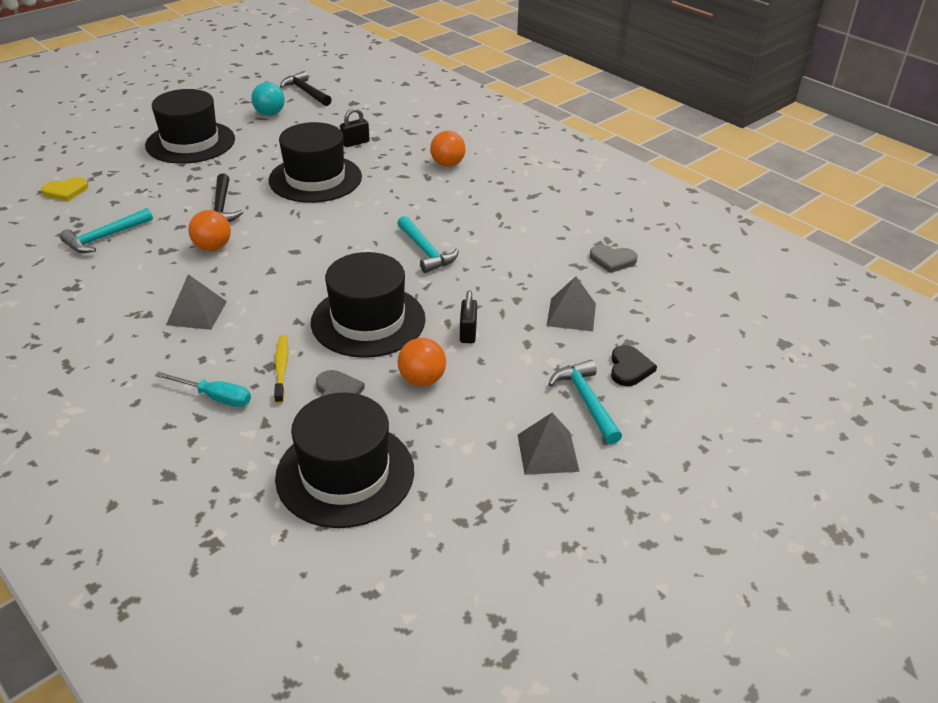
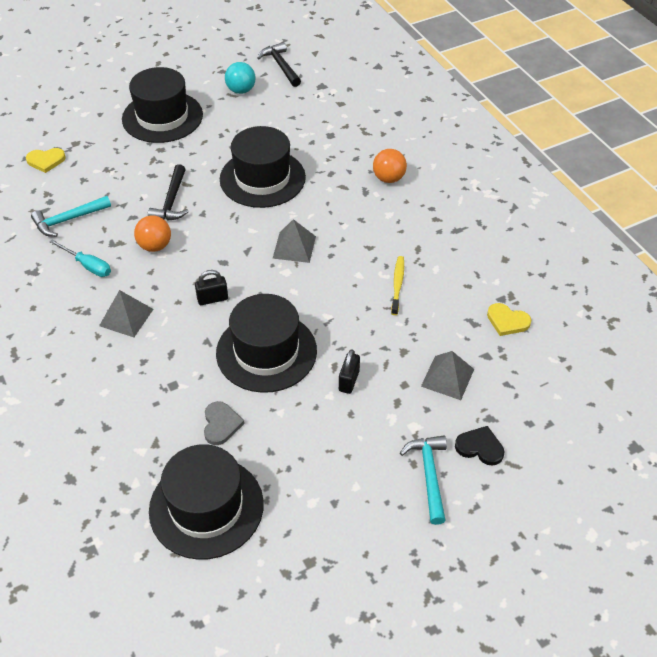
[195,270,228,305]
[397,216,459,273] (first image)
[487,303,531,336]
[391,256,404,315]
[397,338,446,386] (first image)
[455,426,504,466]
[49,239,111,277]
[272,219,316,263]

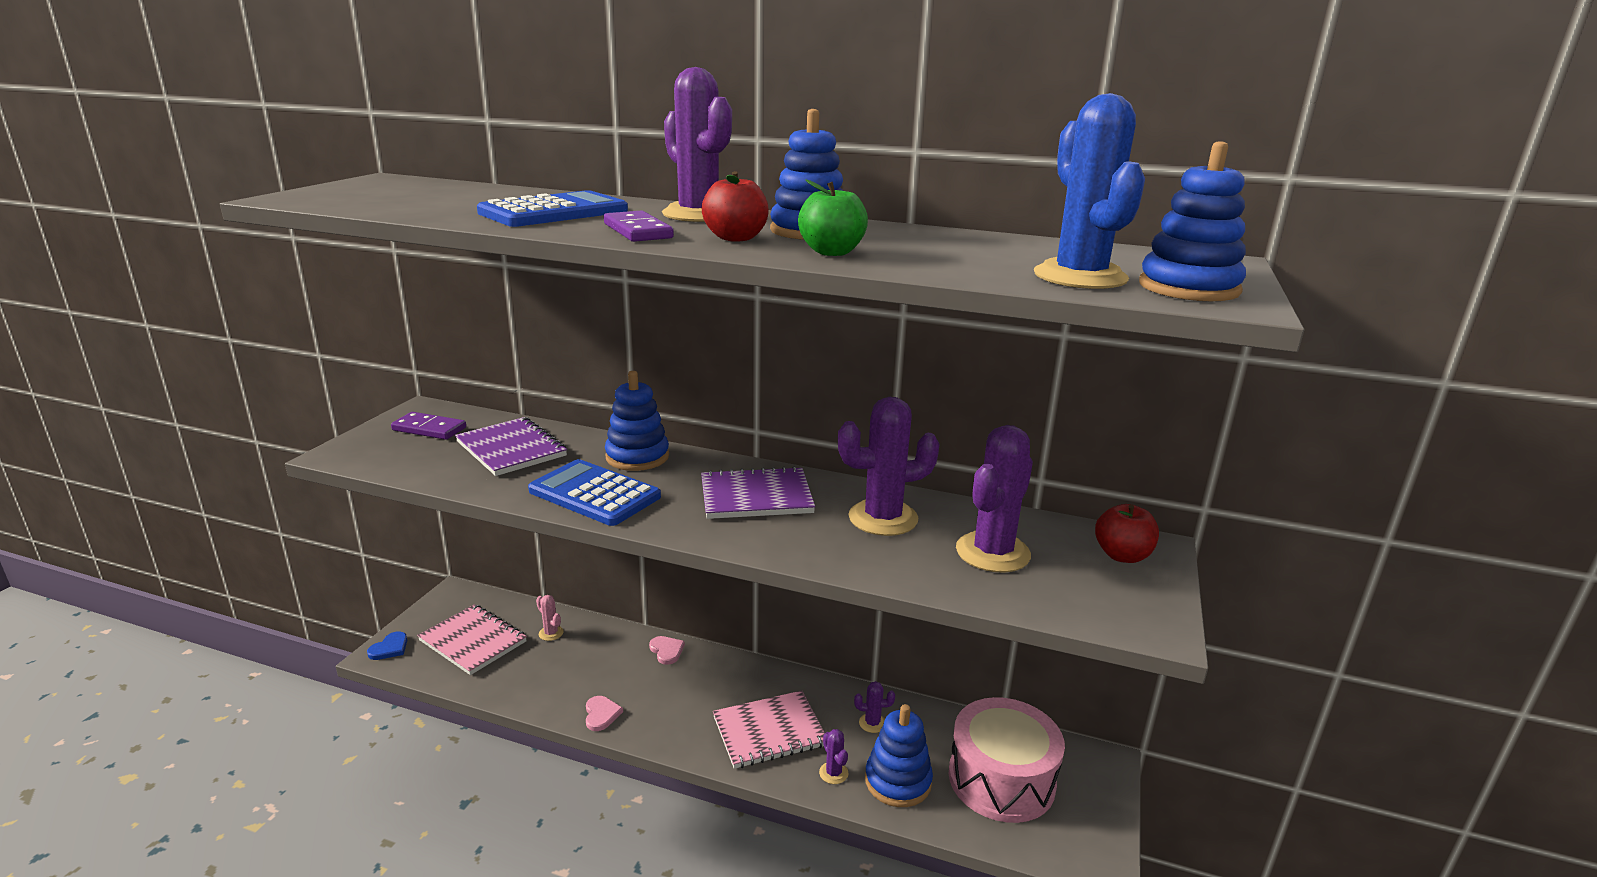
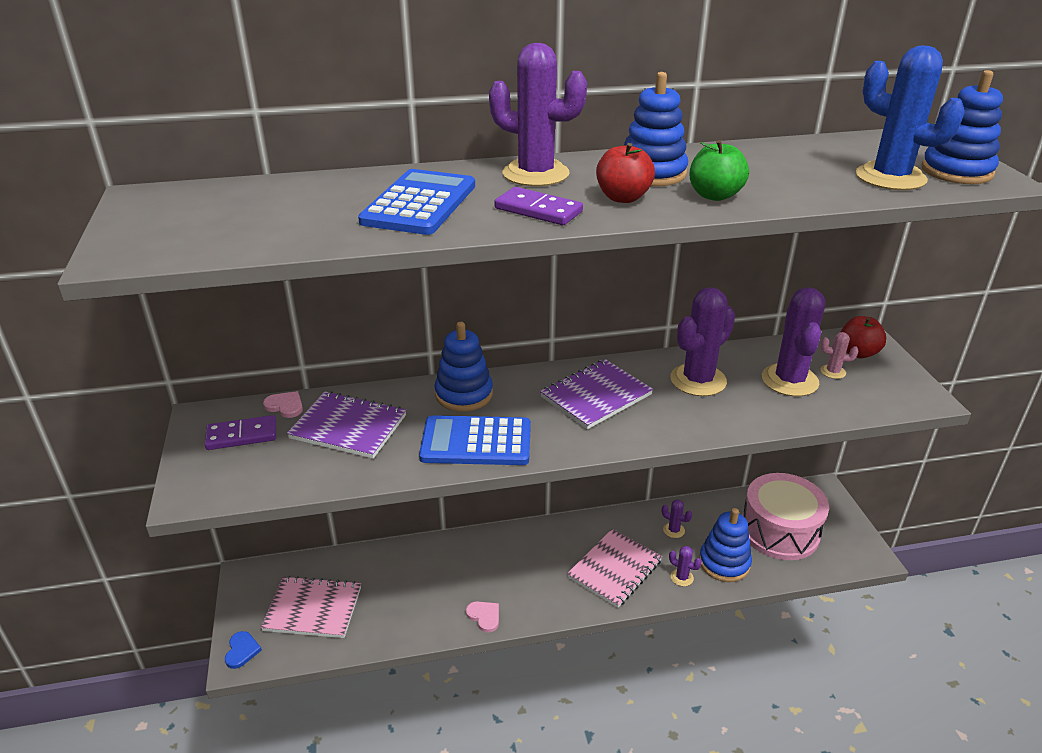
[820,332,858,379]
[263,391,303,418]
[662,499,692,538]

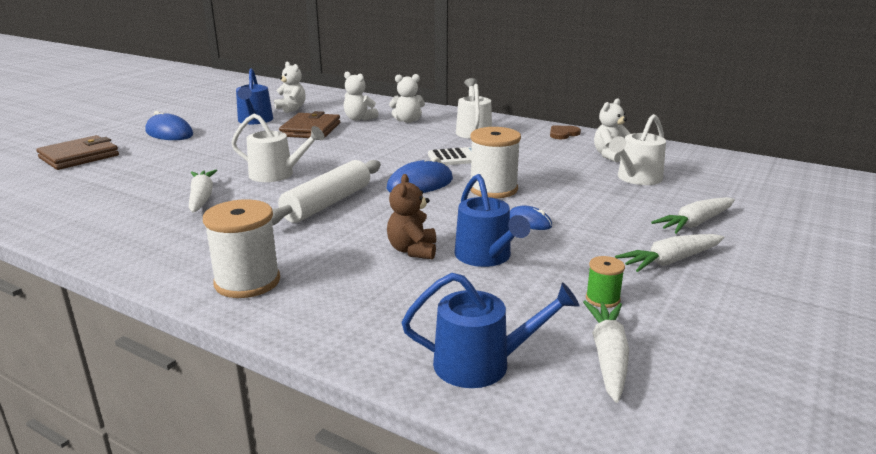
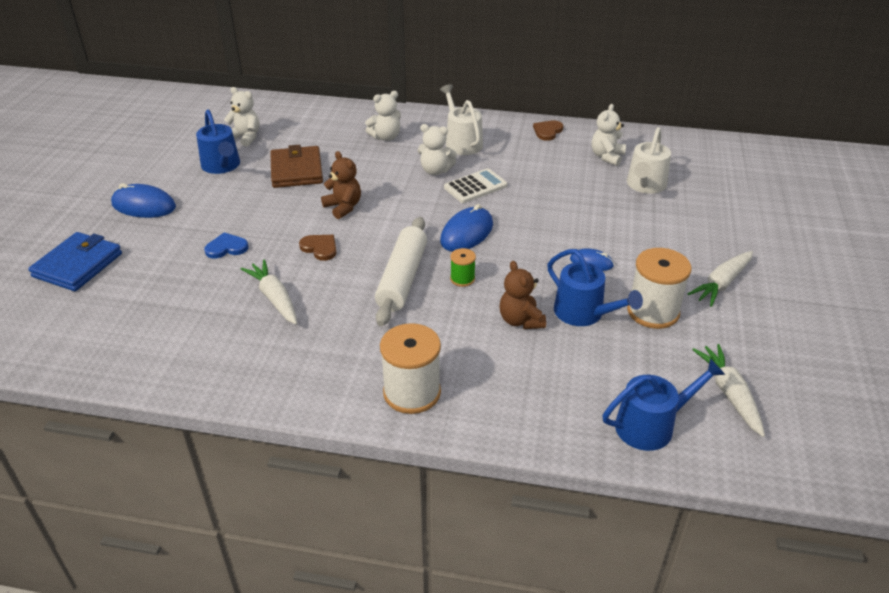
[418,124,457,175]
[299,235,337,261]
[627,248,691,329]
[28,232,122,291]
[651,197,735,234] (first image)
[450,248,476,287]
[321,151,361,219]
[204,232,249,259]

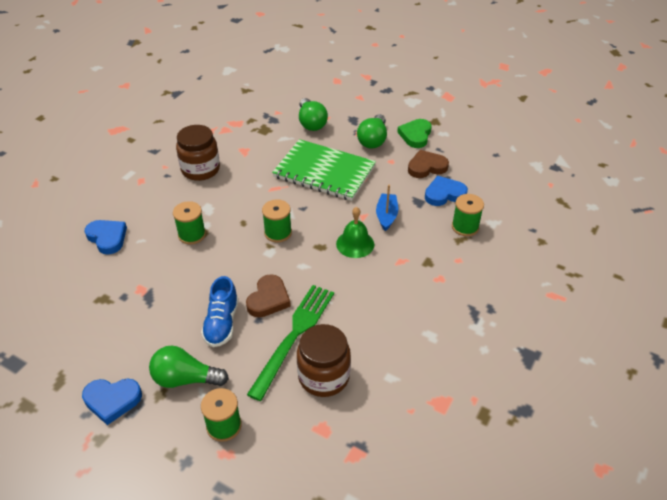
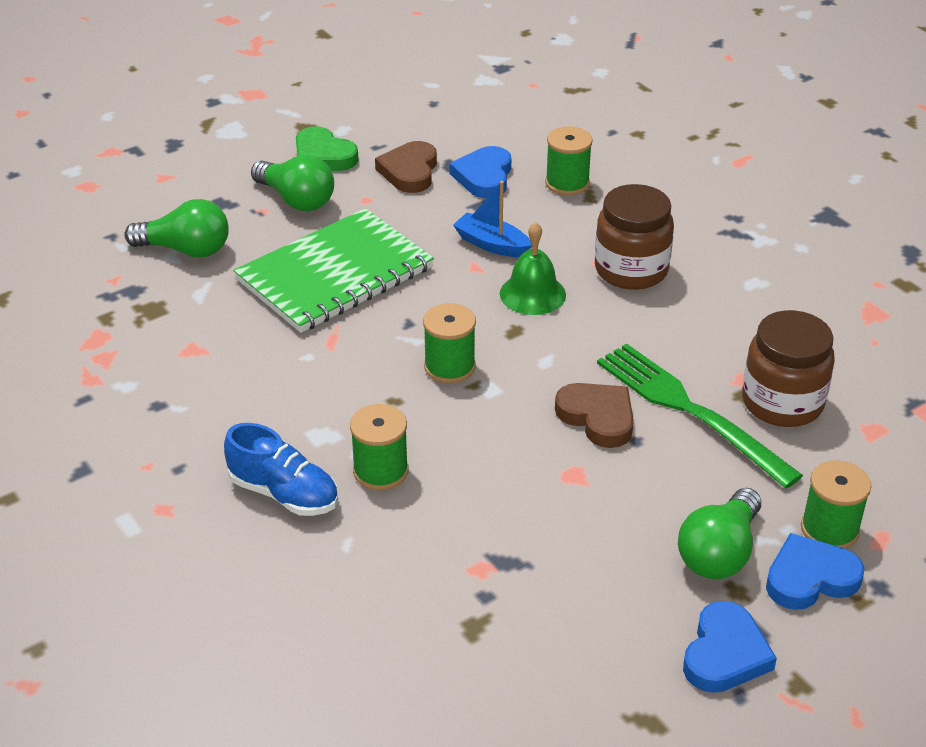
[595,184,674,290]
[766,533,864,610]
[224,423,338,516]

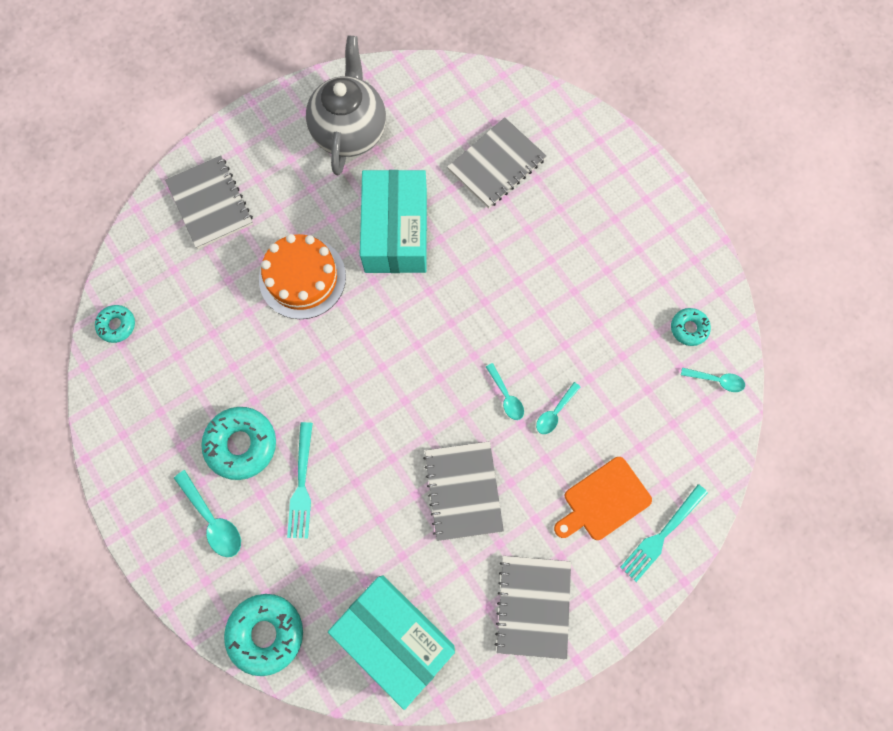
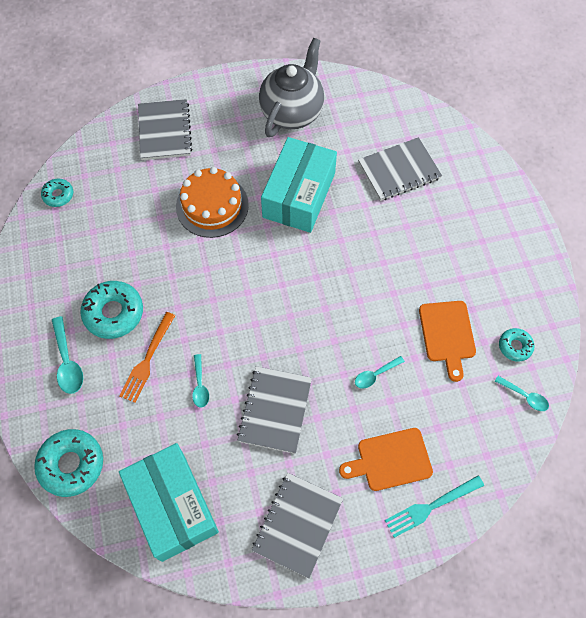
[192,354,209,408]
[119,312,175,403]
[419,301,476,382]

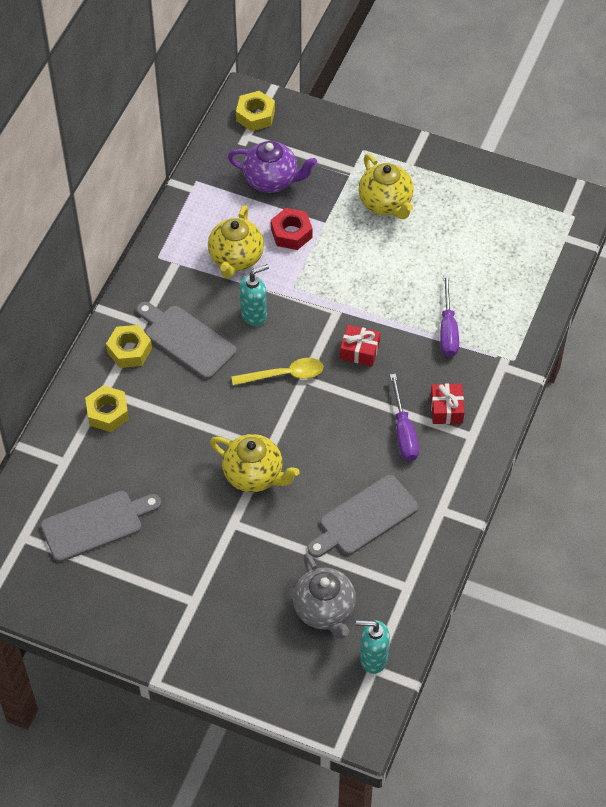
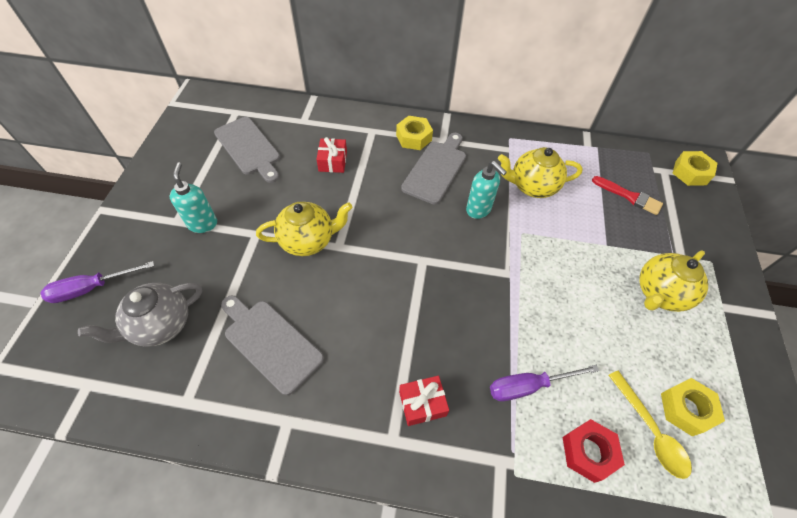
[592,176,663,215]
[563,419,625,483]
[316,137,347,173]
[608,371,692,479]
[40,261,154,303]
[661,378,725,437]
[256,202,353,256]
[170,162,217,233]

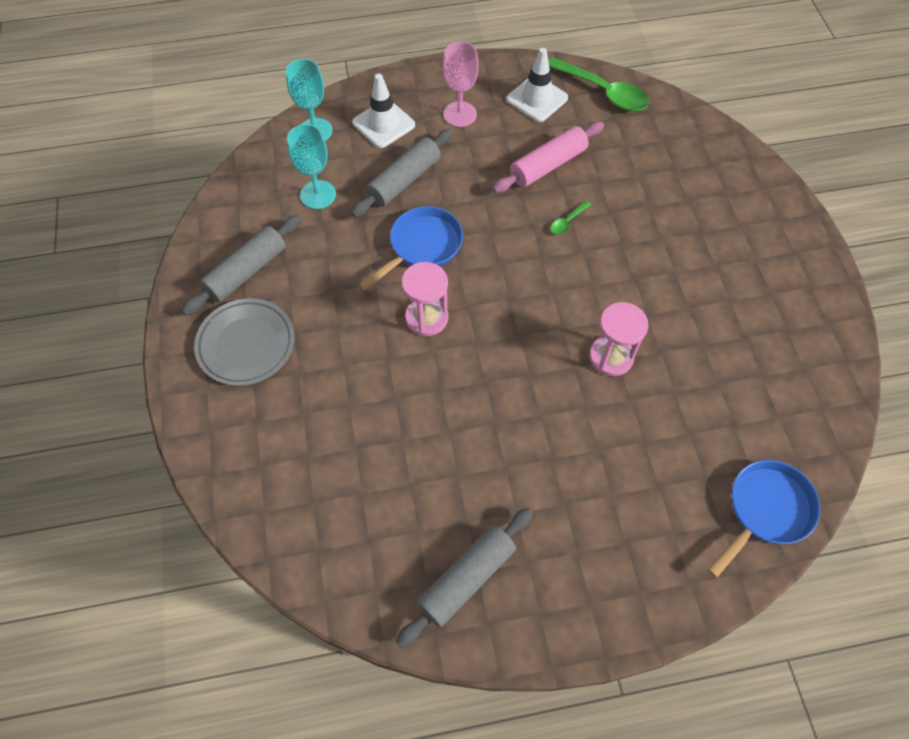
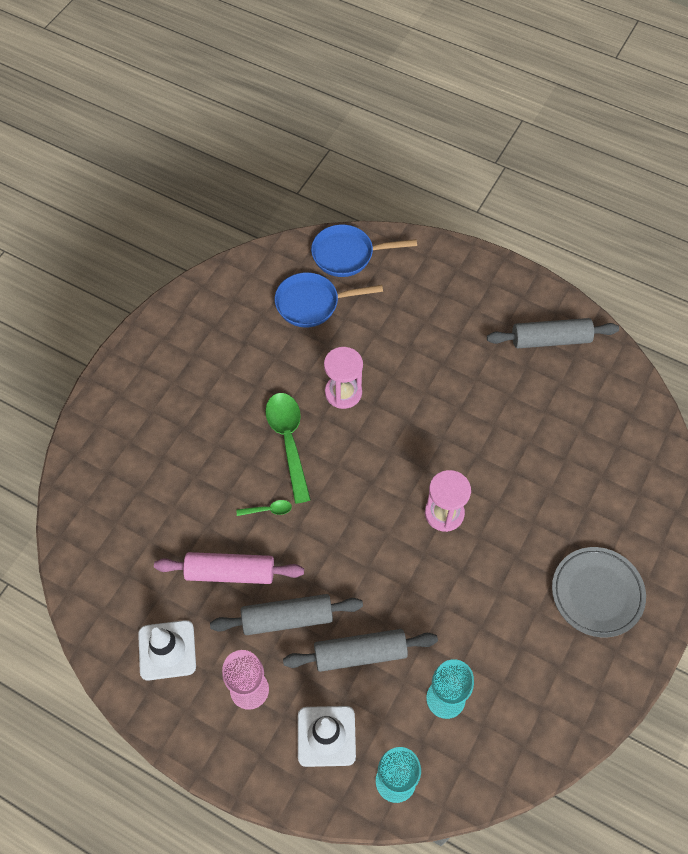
[265,393,311,504]
[275,272,383,328]
[210,594,363,635]

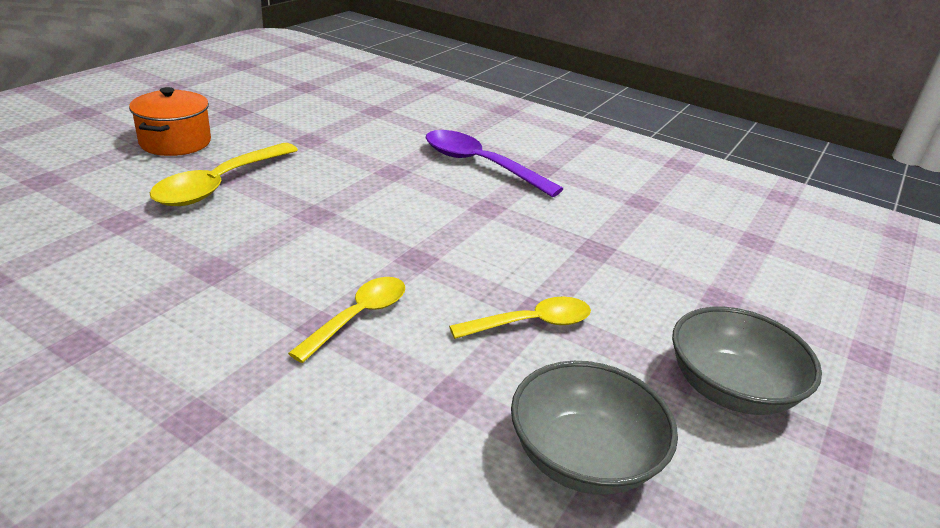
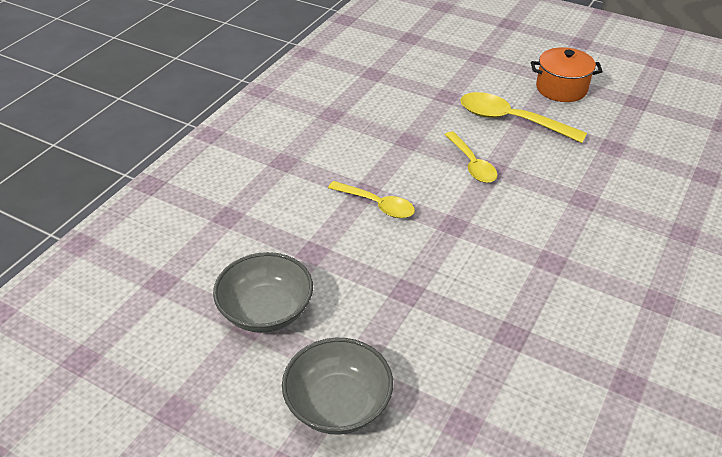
[426,130,563,197] (first image)
[444,131,497,183]

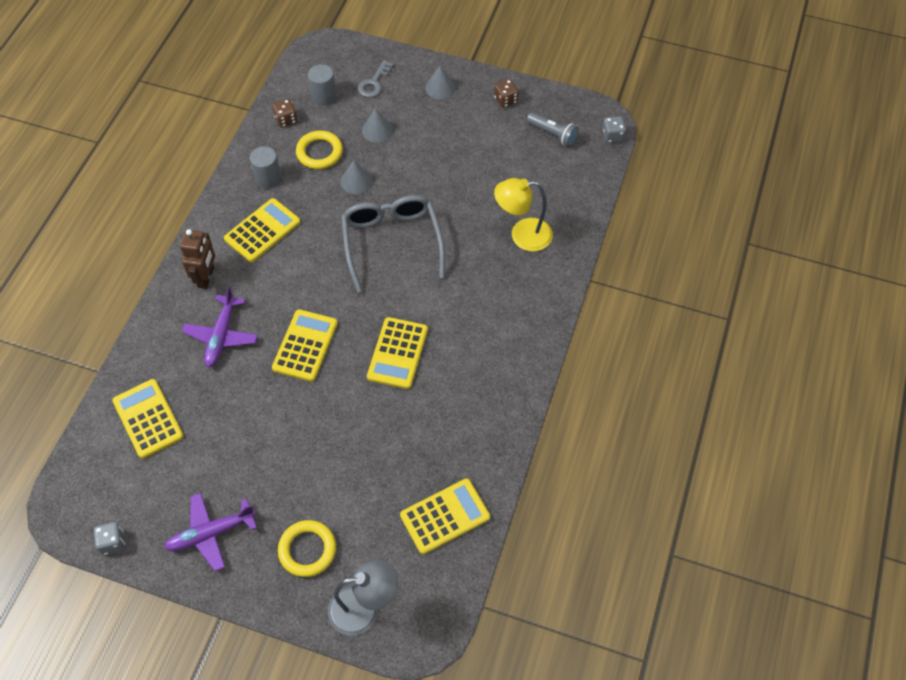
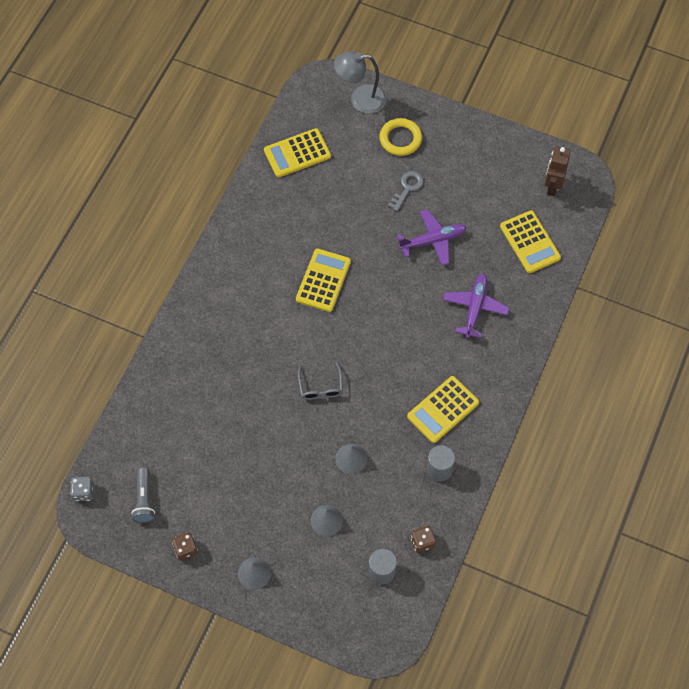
[388,171,424,211]
[131,467,155,523]
[296,131,343,169] (first image)
[494,178,553,251] (first image)
[298,362,343,400]
[545,146,570,196]
[272,309,338,382] (first image)
[397,209,467,266]
[94,522,125,555] (first image)

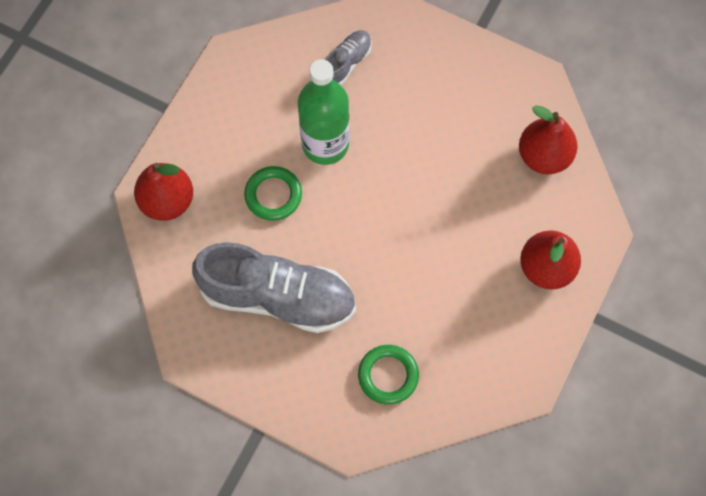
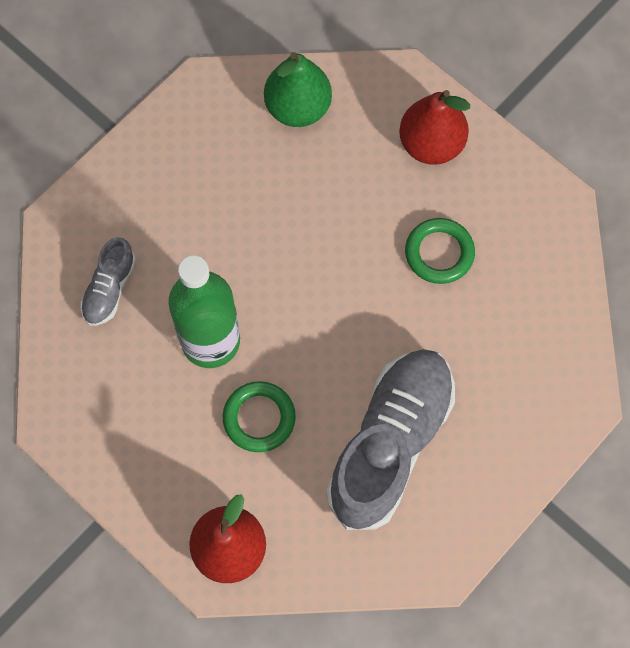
[80,237,136,326]
[264,52,332,127]
[405,218,475,284]

